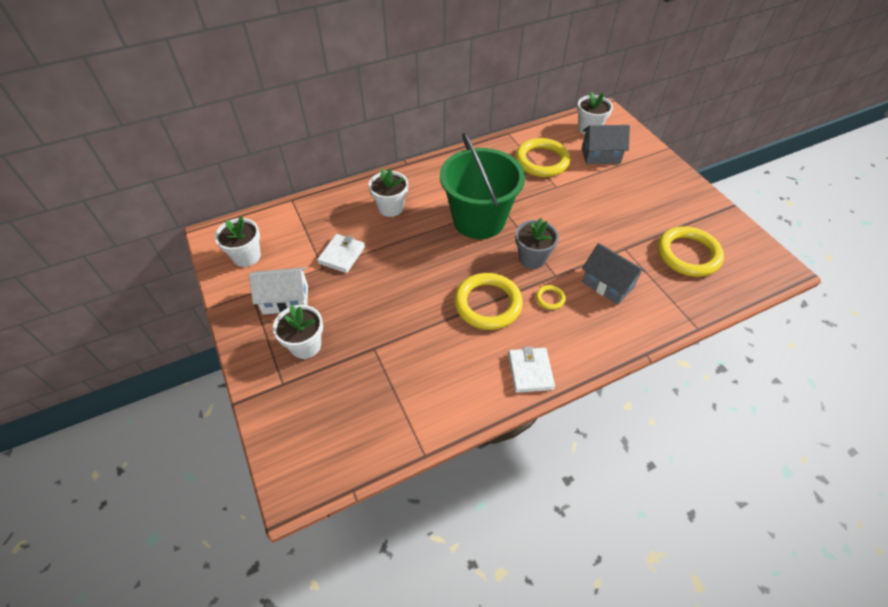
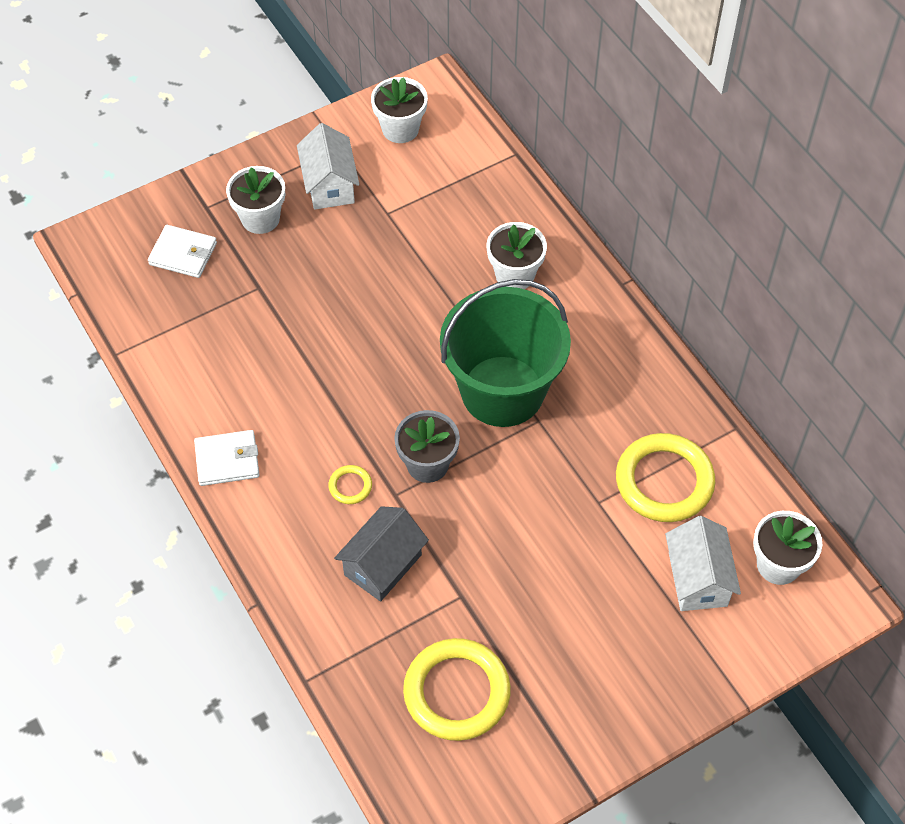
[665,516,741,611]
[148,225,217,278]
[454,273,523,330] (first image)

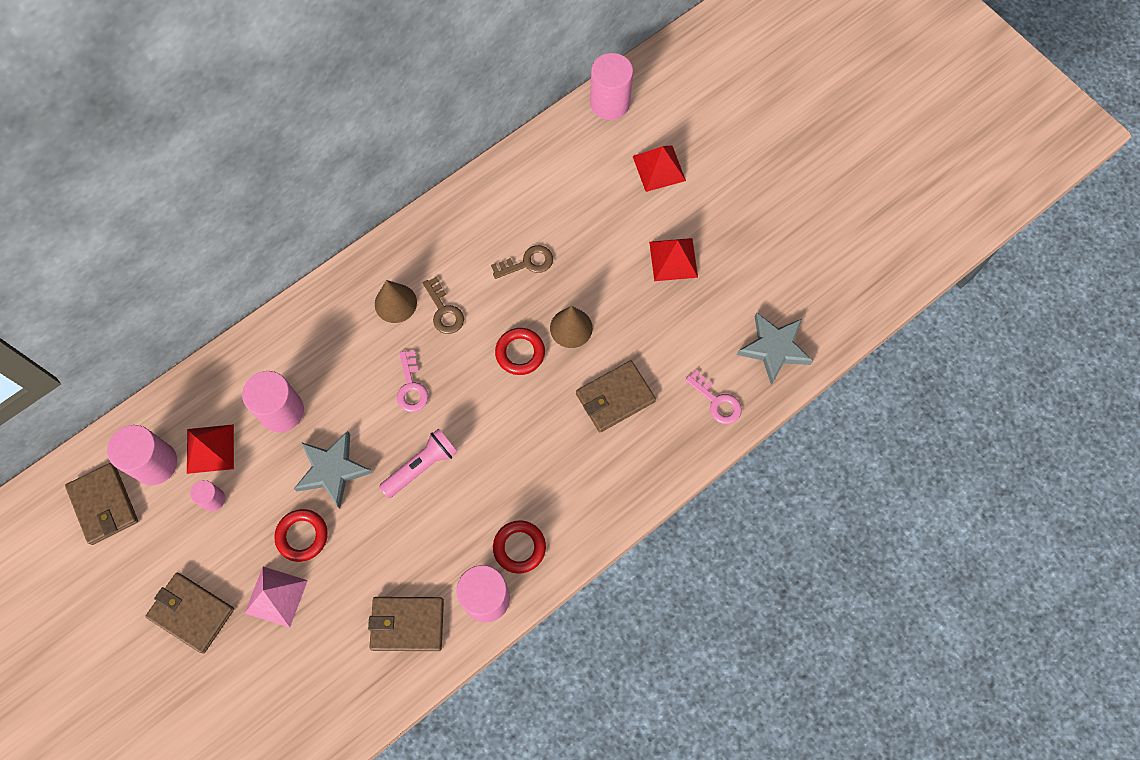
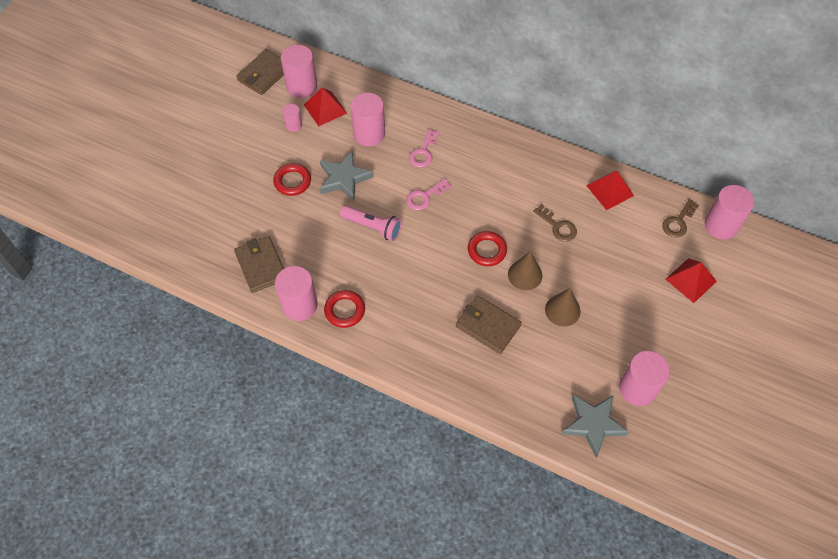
[586,171,634,210]
[662,199,699,238]
[545,288,580,326]
[409,129,439,167]
[245,567,308,628] (first image)
[145,573,234,654] (first image)
[619,351,670,406]

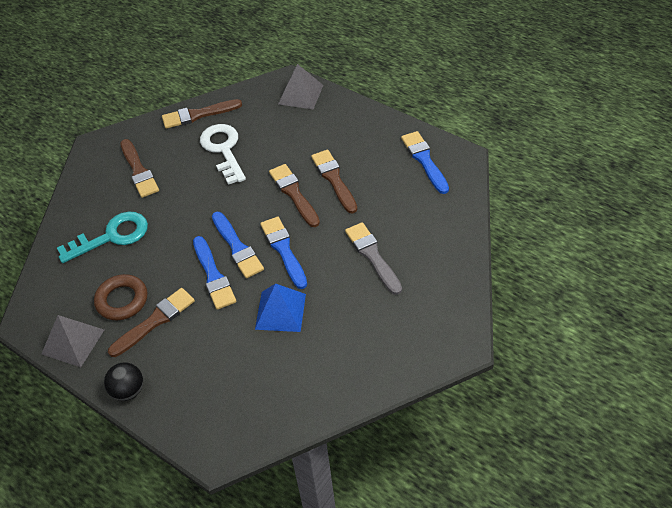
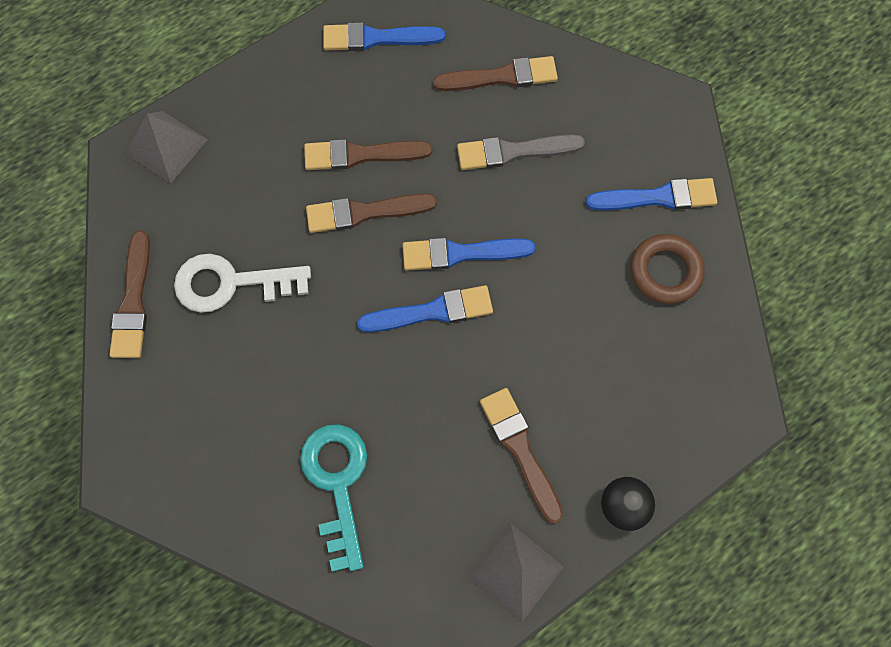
[433,56,558,91]
[586,178,717,211]
[630,234,705,304]
[255,283,306,332] (first image)

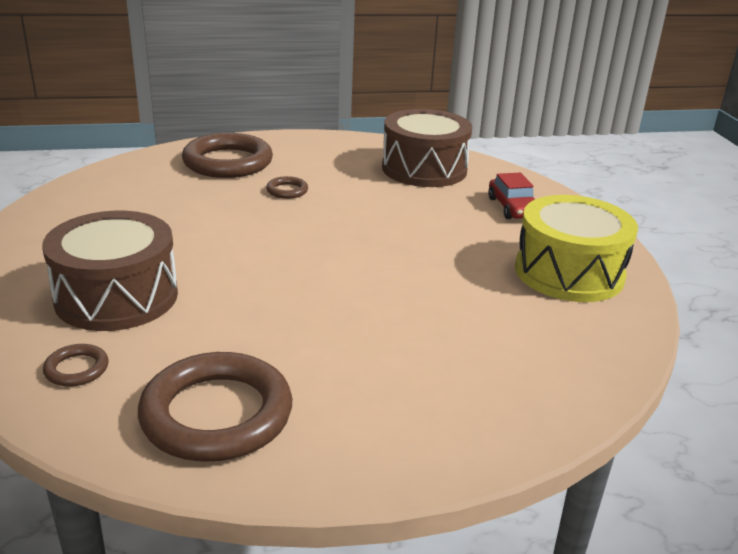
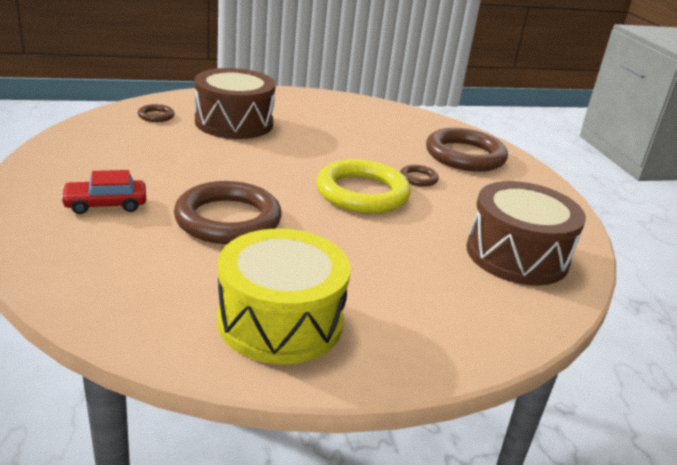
[61,170,146,214]
[174,181,282,244]
[316,159,411,214]

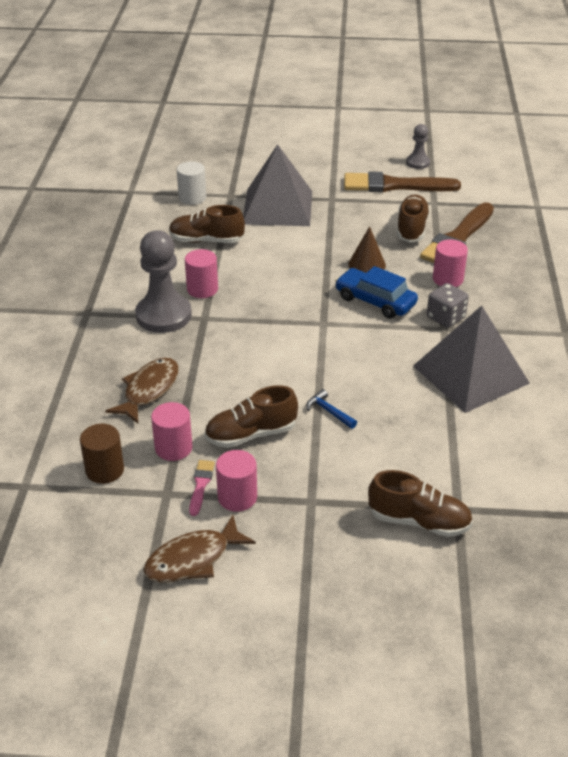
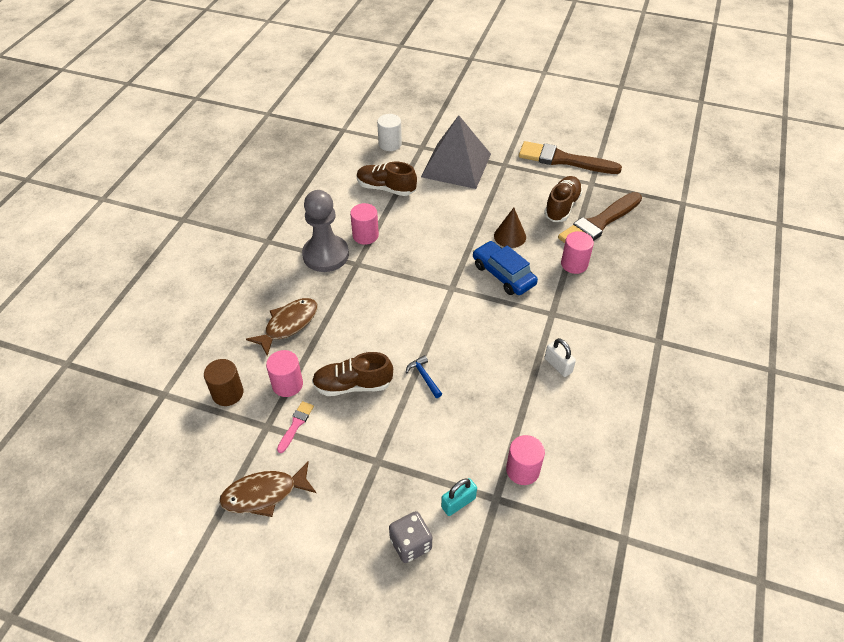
[406,124,430,169] (first image)
[389,511,432,563]
[545,338,576,377]
[506,435,545,485]
[441,478,477,516]

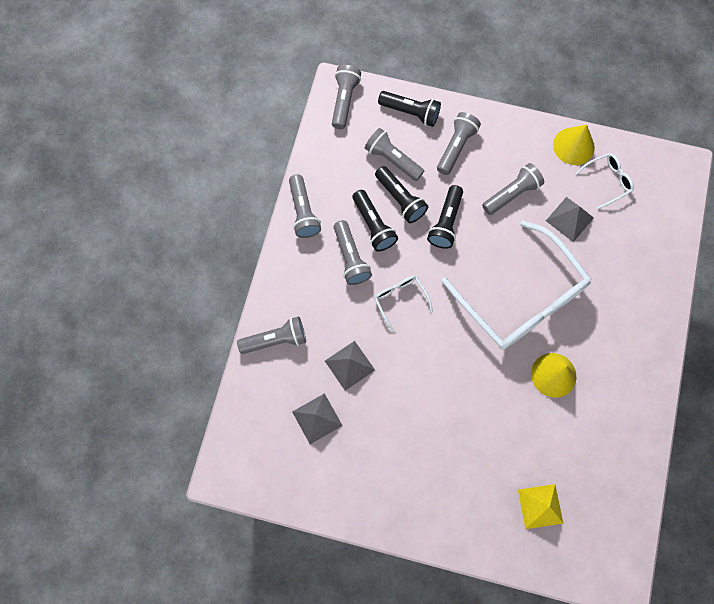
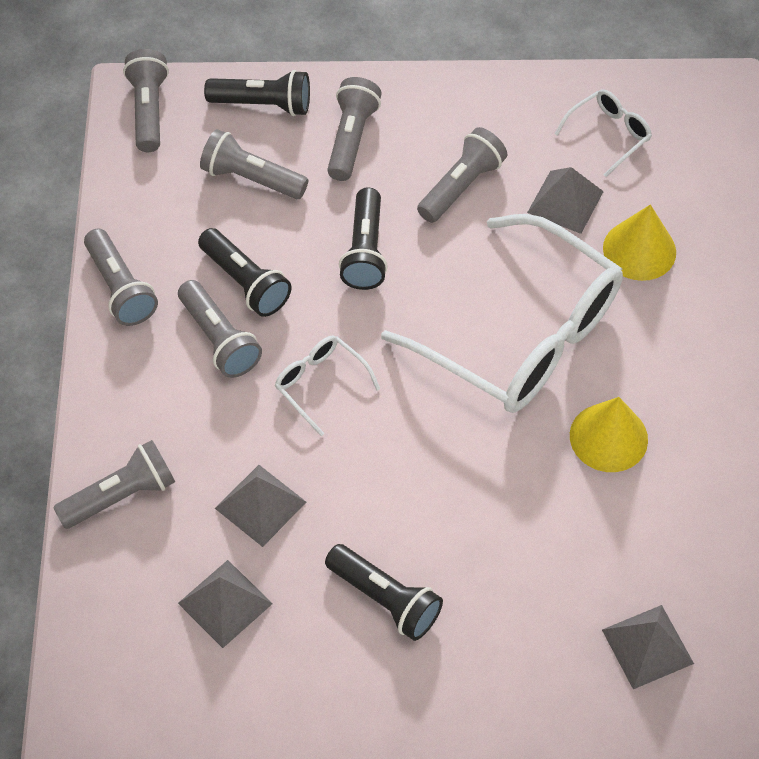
[603,204,676,281]
[325,544,443,641]
[602,605,694,689]

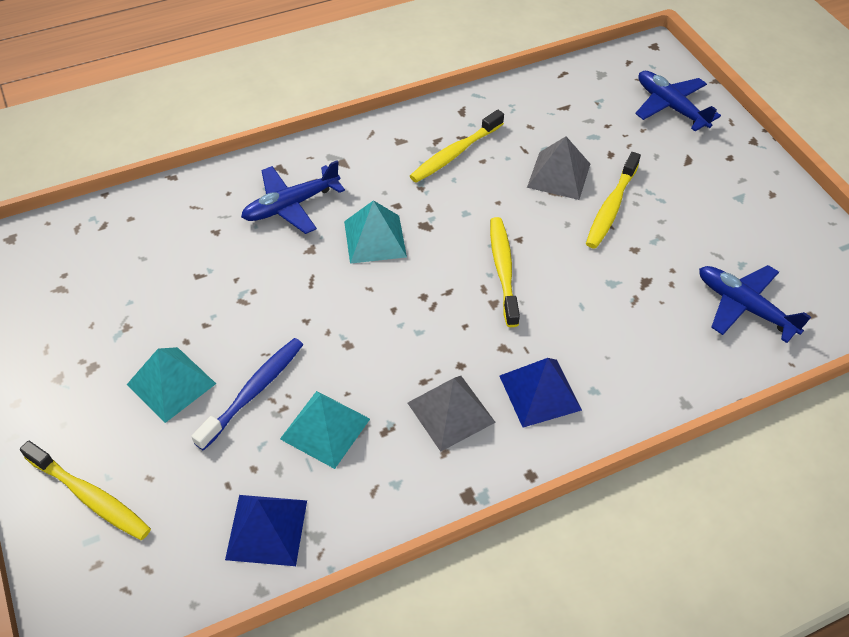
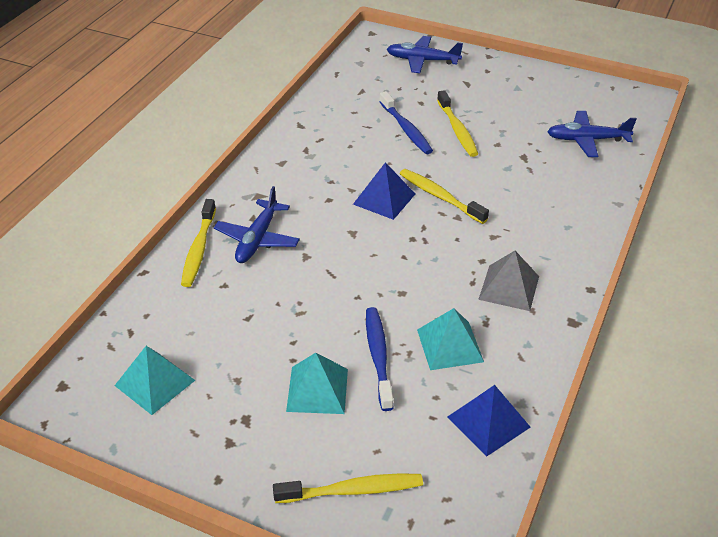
[181,199,216,287]
[379,91,433,154]
[114,346,195,415]
[353,162,415,220]

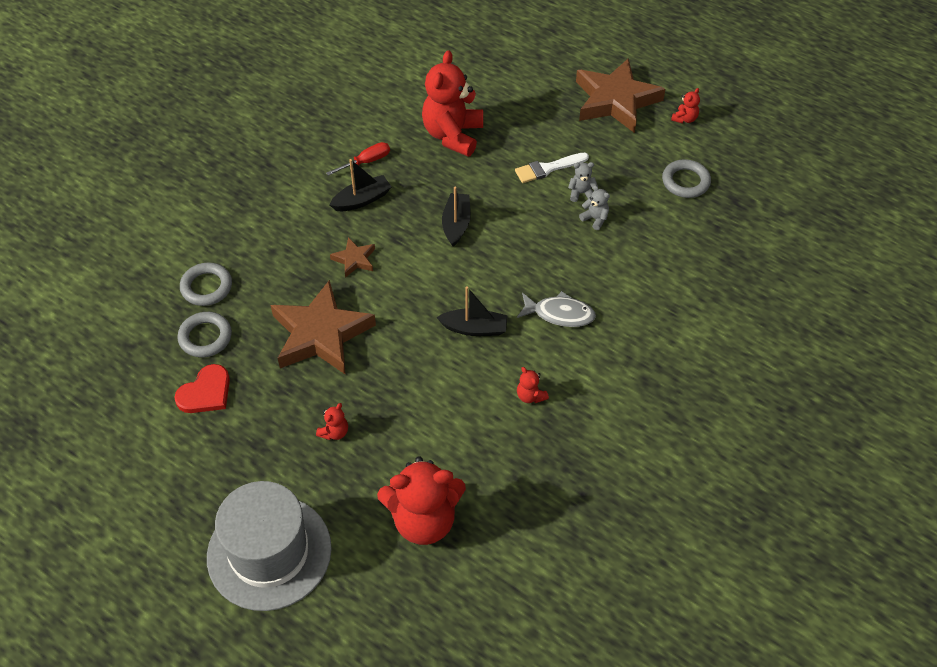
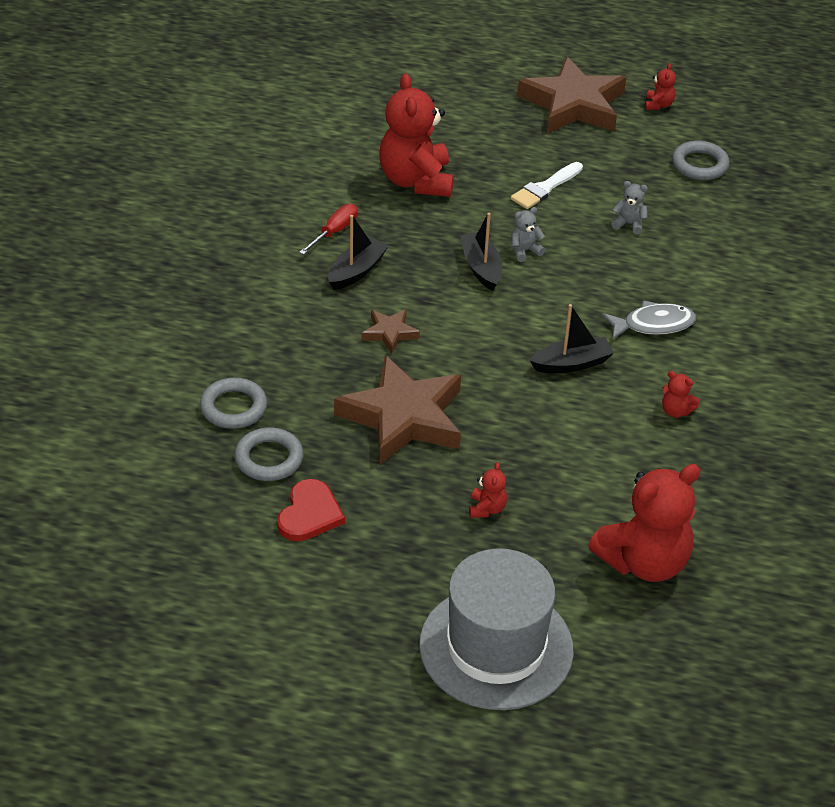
[511,207,545,262]

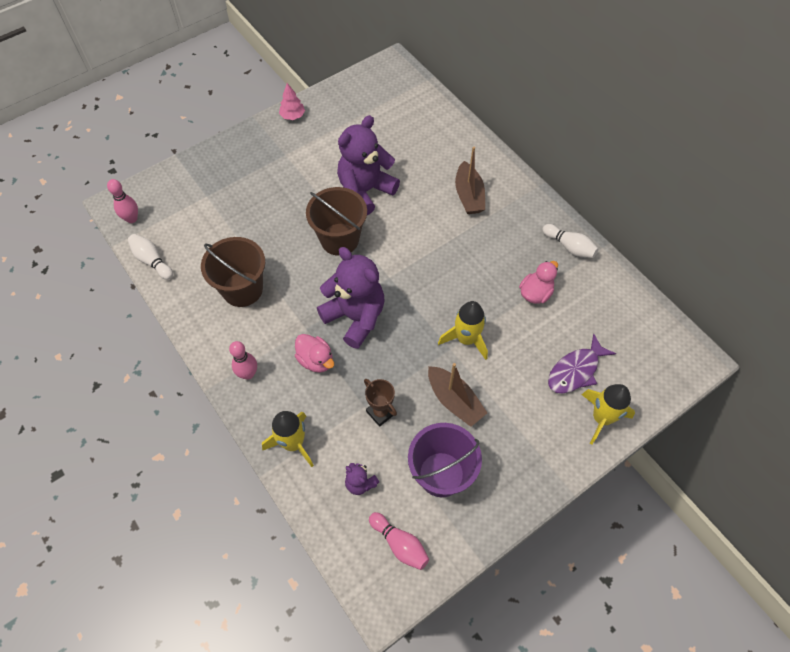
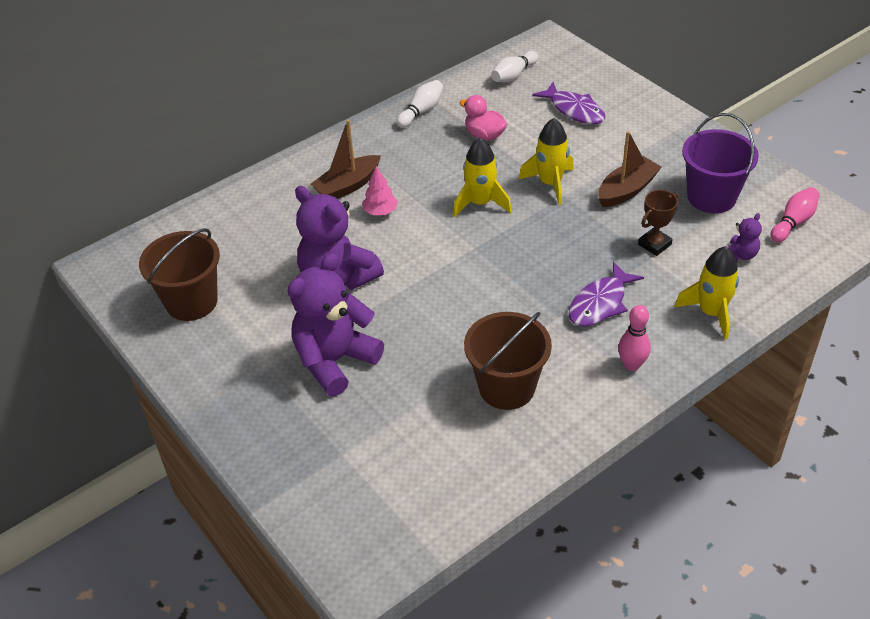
[362,166,398,215]
[310,120,381,199]
[107,179,138,223] (first image)
[139,228,220,321]
[491,51,538,82]
[288,253,384,396]
[568,262,644,327]
[453,138,512,217]

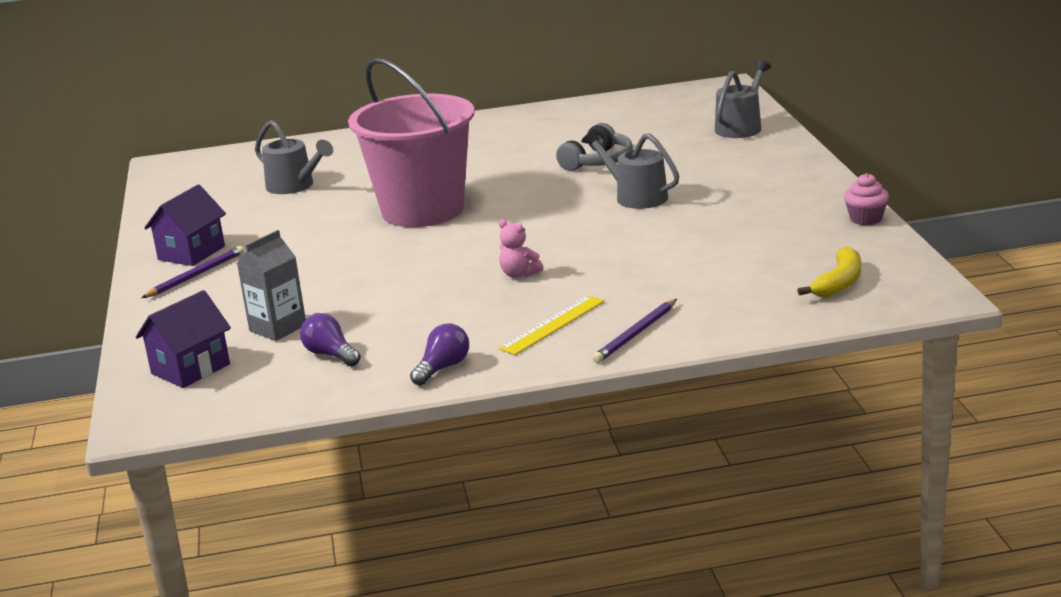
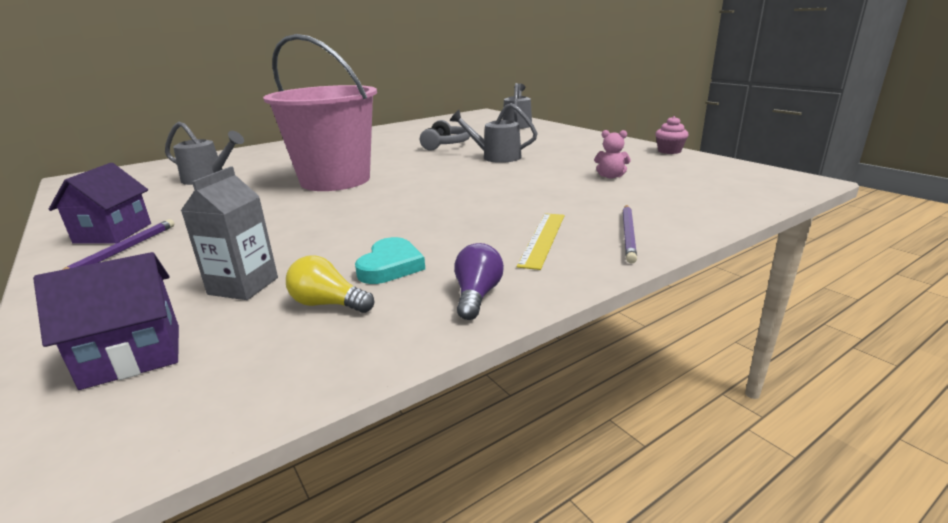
[594,130,631,179]
[797,246,861,297] (first image)
[33,252,179,390]
[286,255,374,313]
[355,237,425,284]

